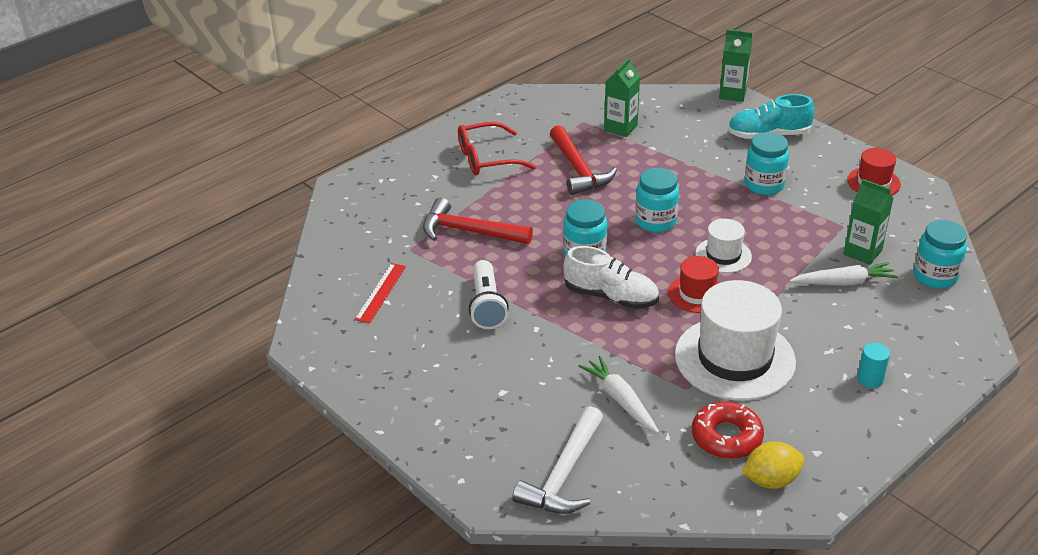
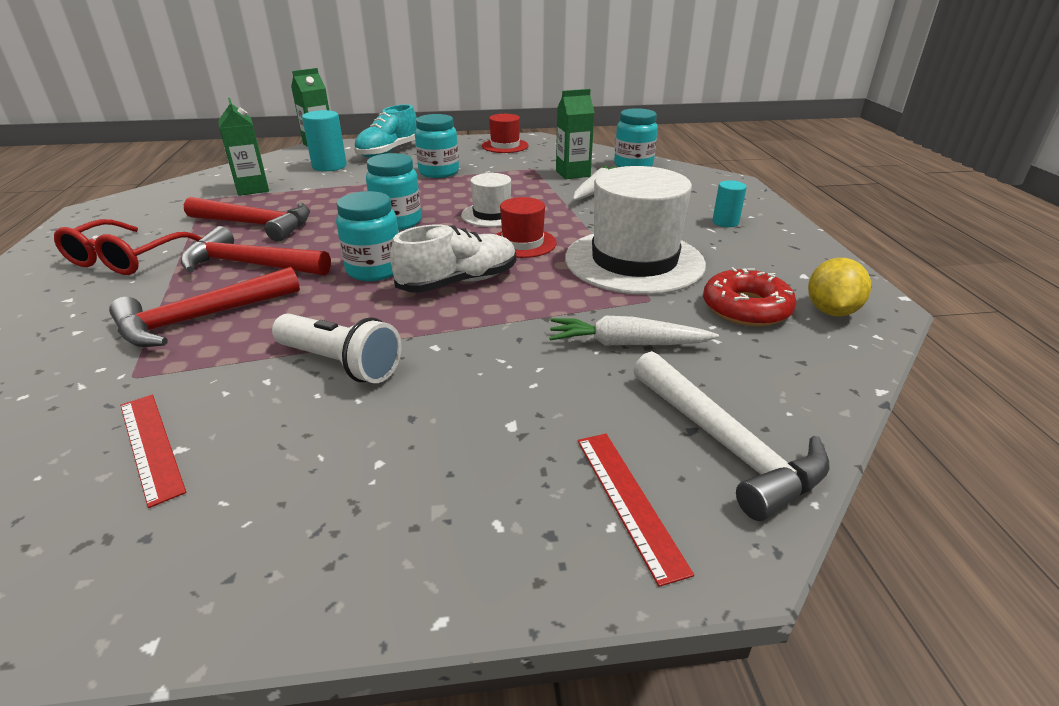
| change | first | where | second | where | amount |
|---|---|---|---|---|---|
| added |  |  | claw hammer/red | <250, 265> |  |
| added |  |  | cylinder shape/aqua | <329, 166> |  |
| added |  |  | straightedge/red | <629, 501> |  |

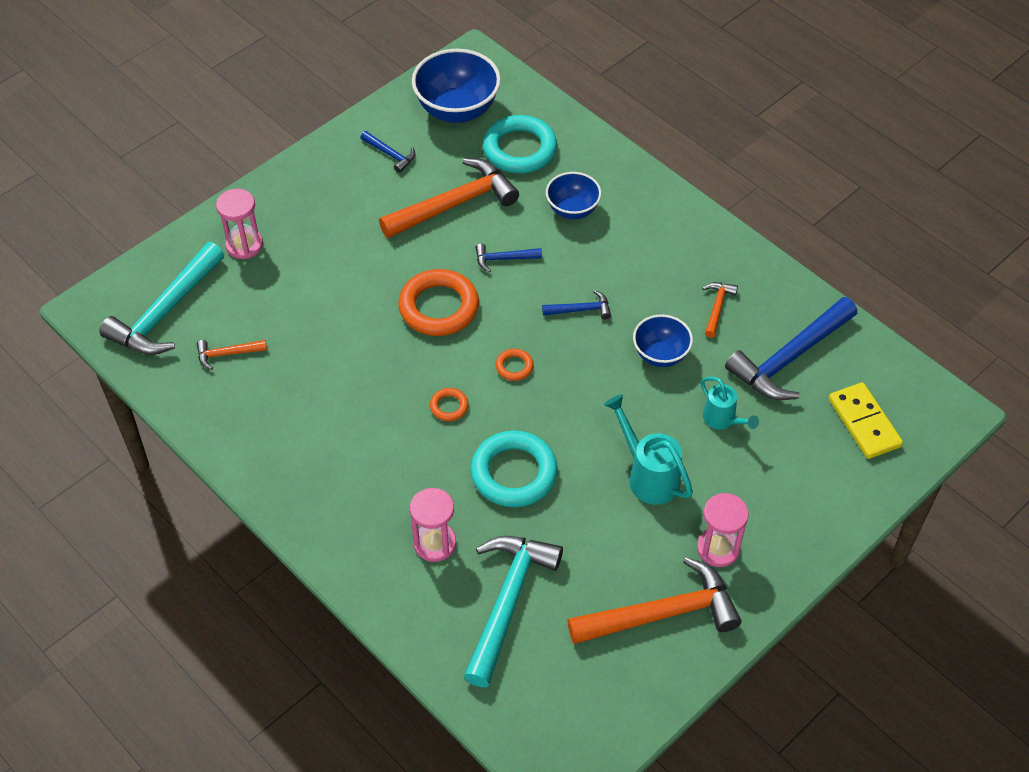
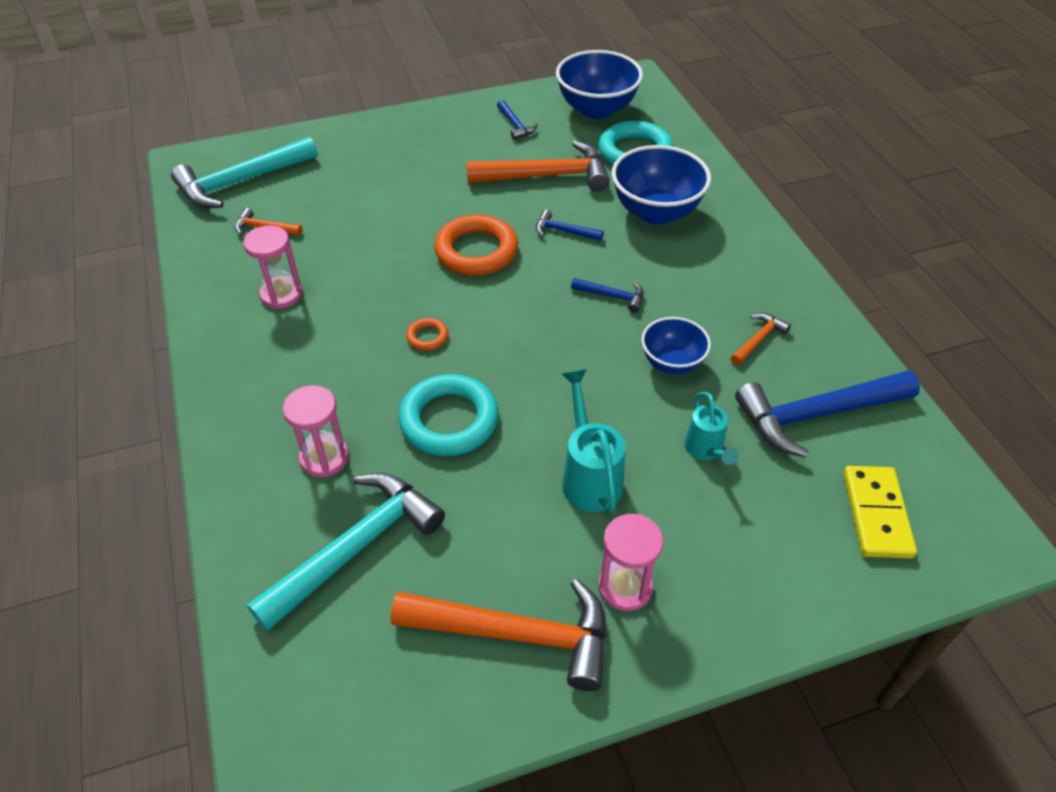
| change | first | where | second | where | amount |
|---|---|---|---|---|---|
| removed | hoop/orange-coloured | <514, 366> |  |  |  |
| moved | hourglass/rosy | <244, 245> |  | <281, 294> |  |
| resized | serving bowl/blue | <572, 210> |  | <656, 212> | x1.66 |

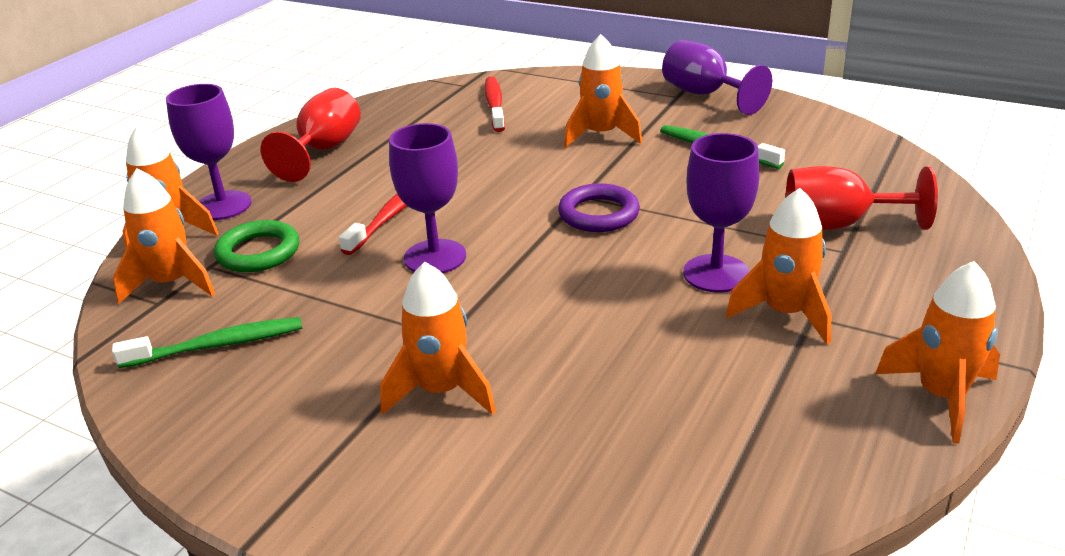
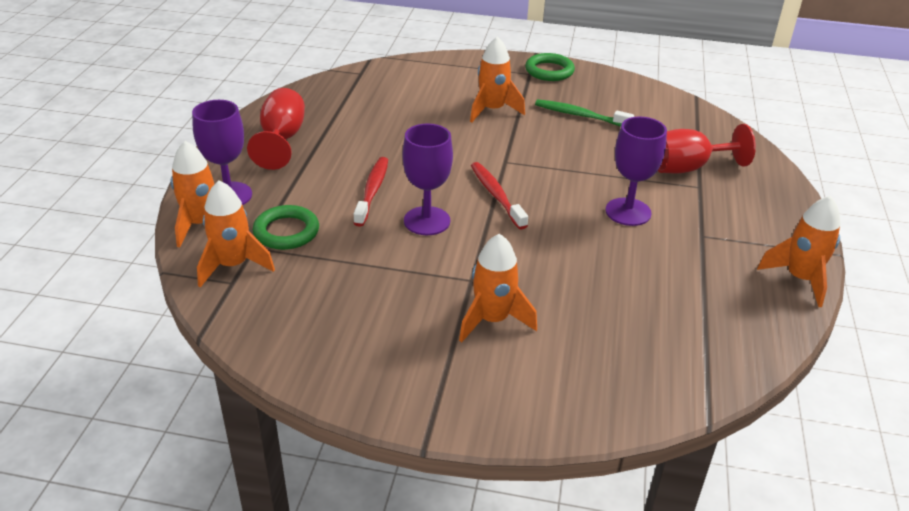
| change | first | where | second | where | amount |
|---|---|---|---|---|---|
| removed | dental brush/emerald | <218, 345> |  |  |  |
| removed | hoop/royal purple | <598, 214> |  |  |  |
| removed | toy rocket/orange-coloured | <785, 313> |  |  |  |
| moved | dental brush/red | <495, 105> |  | <496, 195> |  |
| replaced | chalice/royal purple | <704, 95> | hoop/emerald | <549, 71> |  |

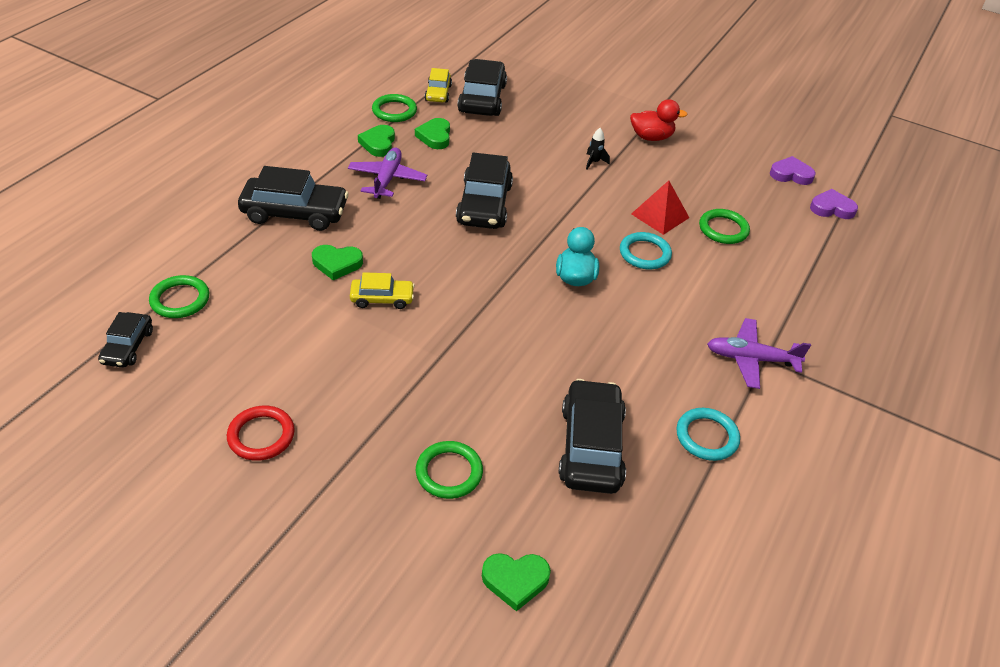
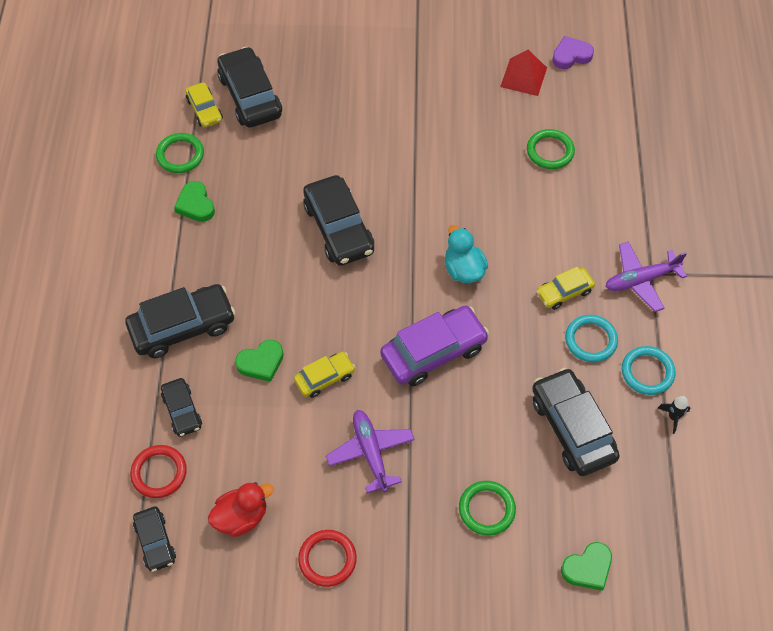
| change | first | where | second | where | amount |
|---|---|---|---|---|---|
| removed | heart shape/emerald | <435, 136> |  |  |  |
| removed | heart shape/royal purple | <831, 208> |  |  |  |
| added |  |  | automobile/jet-black | <182, 411> |  |
| added |  |  | automobile/royal purple | <433, 352> |  |
| added |  |  | automobile/golden | <564, 292> |  |
| moved | aeroplane/royal purple | <387, 179> |  | <371, 452> |  |
| moved | toy rocket/jet-black | <594, 162> |  | <673, 417> |  |
| moved | hoop/aqua | <644, 253> |  | <590, 340> |  |
| moved | toy duck/red | <651, 137> |  | <241, 517> |  |
| moved | pyramid/red | <660, 215> |  | <523, 77> |  |
| recoloured | hoop/emerald | <180, 300> | hoop/red | <159, 473> |  |

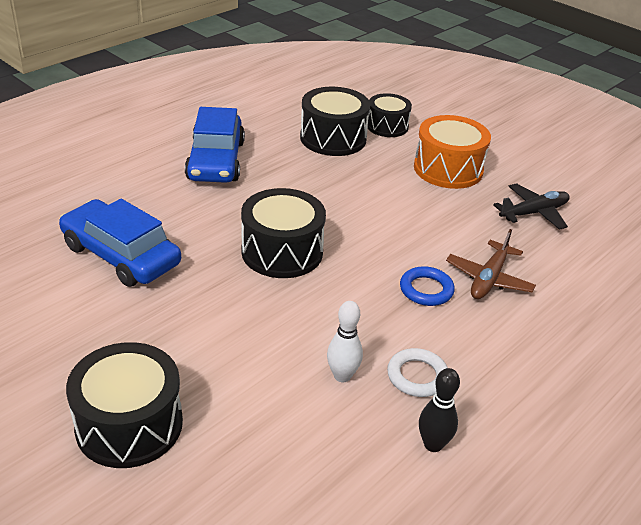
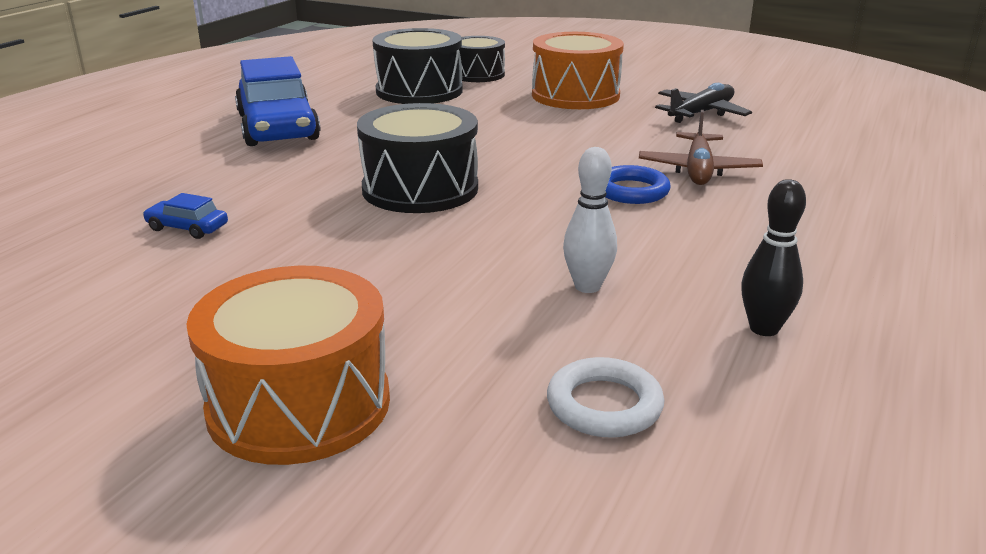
| change | first | where | second | where | amount |
|---|---|---|---|---|---|
| moved | hoop/pure white | <417, 376> |  | <604, 405> |  |
| recoloured | drum/jet-black | <129, 424> | drum/orange-coloured | <299, 404> |  |
| resized | automobile/blue | <121, 255> |  | <187, 228> | x0.41 |

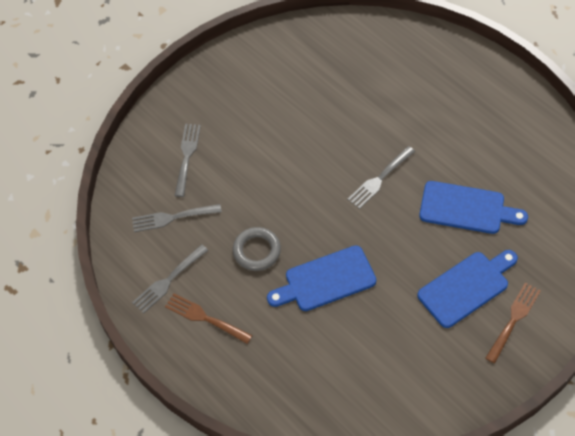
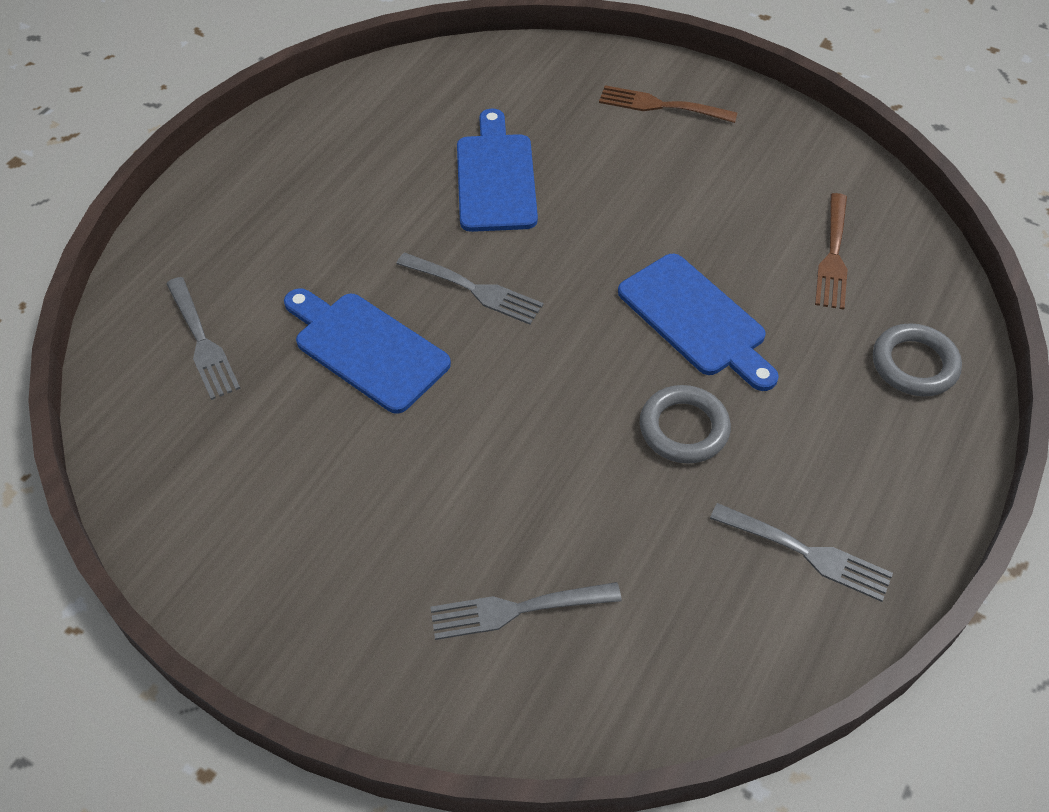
| change | first | where | second | where | amount |
|---|---|---|---|---|---|
| added |  |  | hoop/gray | <914, 364> |  |
| moved | table fork/gray | <172, 217> |  | <202, 342> |  |
| moved | table fork/dark brown | <205, 318> |  | <833, 256> |  |
| moved | chopping board/blue | <466, 287> |  | <366, 348> |  |

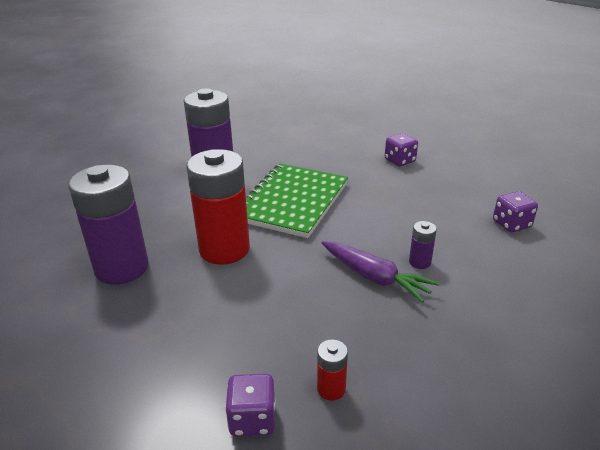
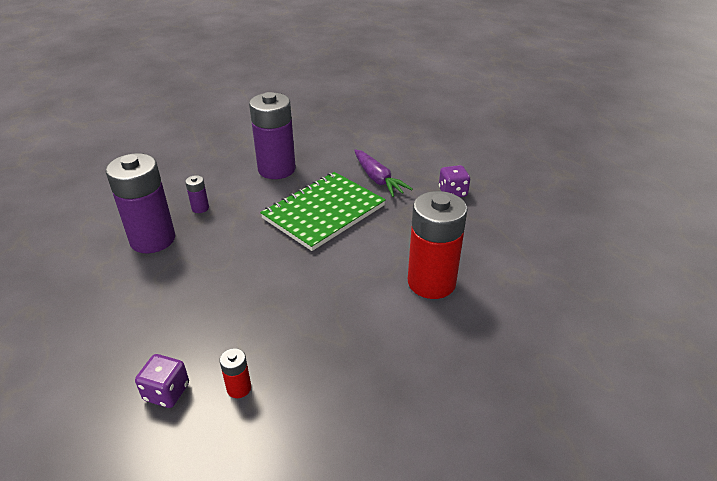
| change | first | where | second | where | amount |
|---|---|---|---|---|---|
| removed | dice/royal purple | <511, 224> |  |  |  |
| moved | battery/red | <224, 249> |  | <431, 282> |  |
| moved | root vegetable/royal purple | <374, 277> |  | <378, 179> |  |
| moved | battery/royal purple | <419, 262> |  | <200, 208> |  |

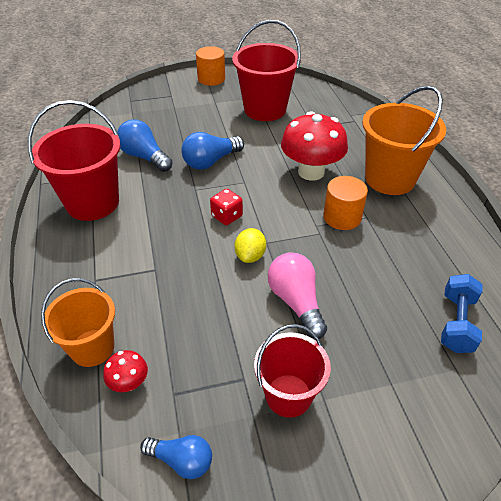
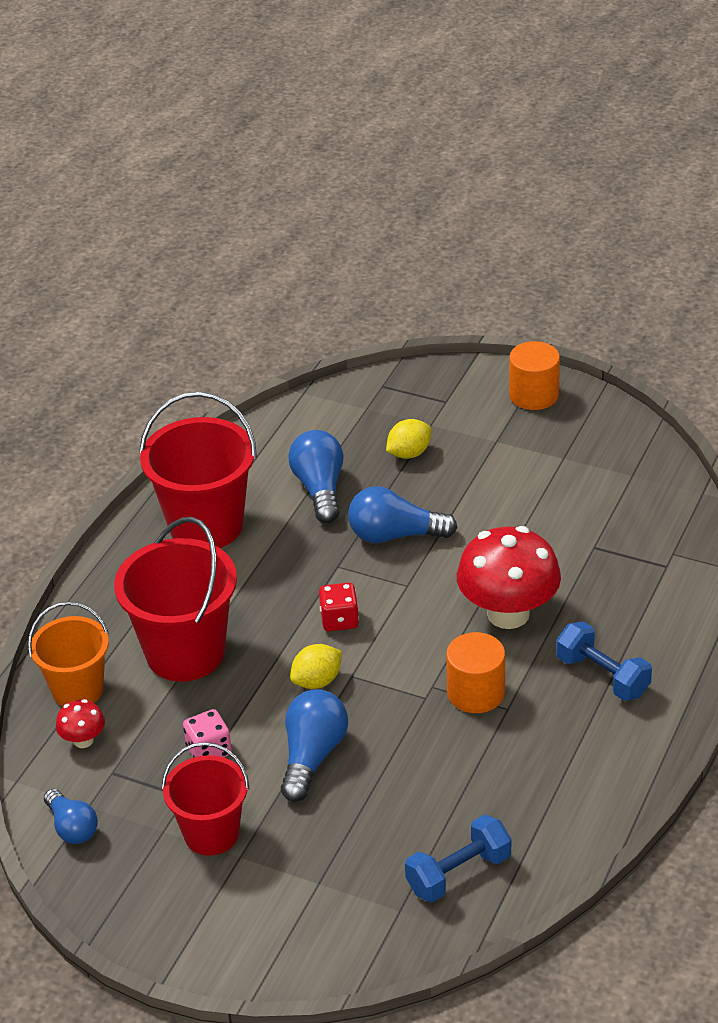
| change | first | where | second | where | amount |
|---|---|---|---|---|---|
| added |  |  | dice/rosy | <209, 750> |  |
| added |  |  | citrus fruit/golden | <409, 453> |  |
| moved | pail/red | <265, 109> |  | <185, 653> |  |
| replaced | pail/orange-coloured | <390, 179> | hand weight/blue | <602, 676> |  |
| recoloured | lightbulb/rosy | <296, 302> | lightbulb/blue | <312, 756> |  |

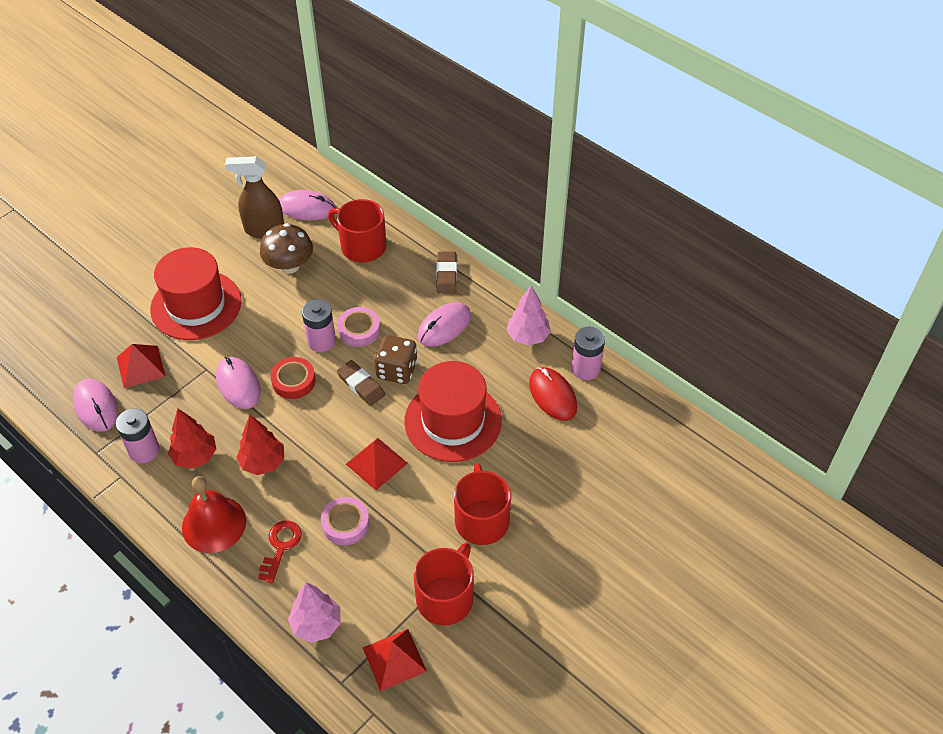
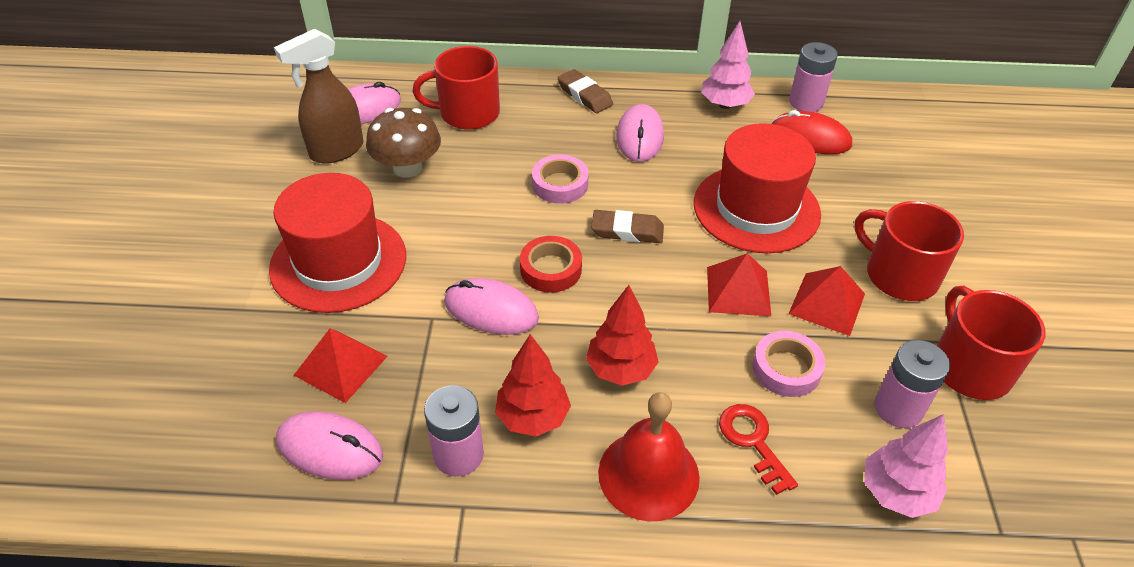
| change | first | where | second | where | amount |
|---|---|---|---|---|---|
| removed | dice/dark brown | <397, 370> |  |  |  |
| moved | battery/rosy | <321, 341> |  | <898, 408> |  |
| moved | pyramid/red | <394, 659> |  | <827, 303> |  |

